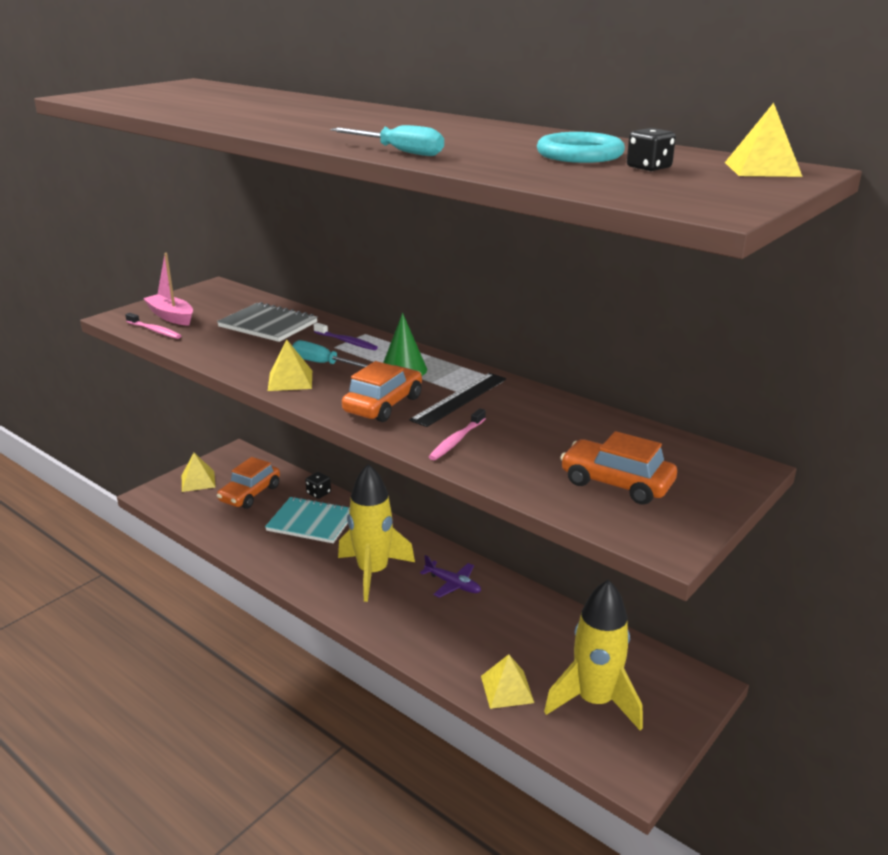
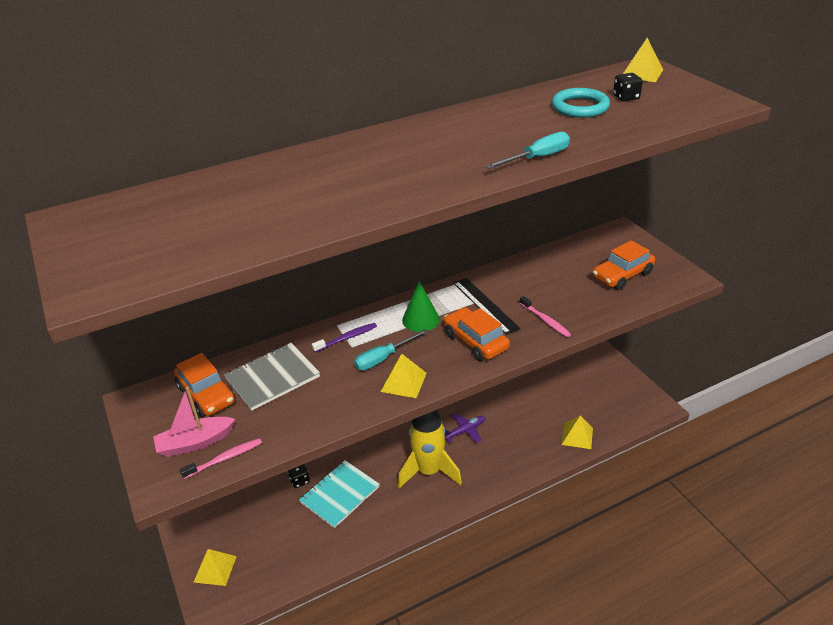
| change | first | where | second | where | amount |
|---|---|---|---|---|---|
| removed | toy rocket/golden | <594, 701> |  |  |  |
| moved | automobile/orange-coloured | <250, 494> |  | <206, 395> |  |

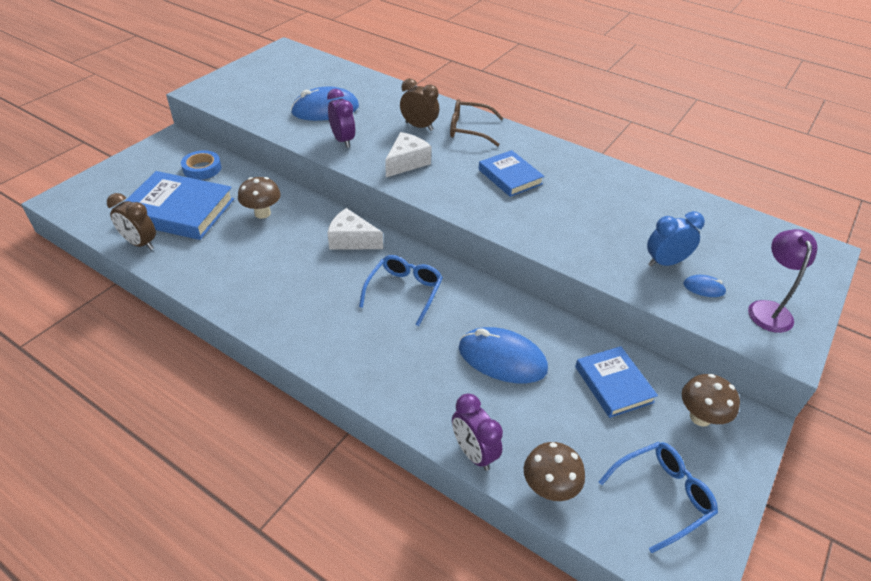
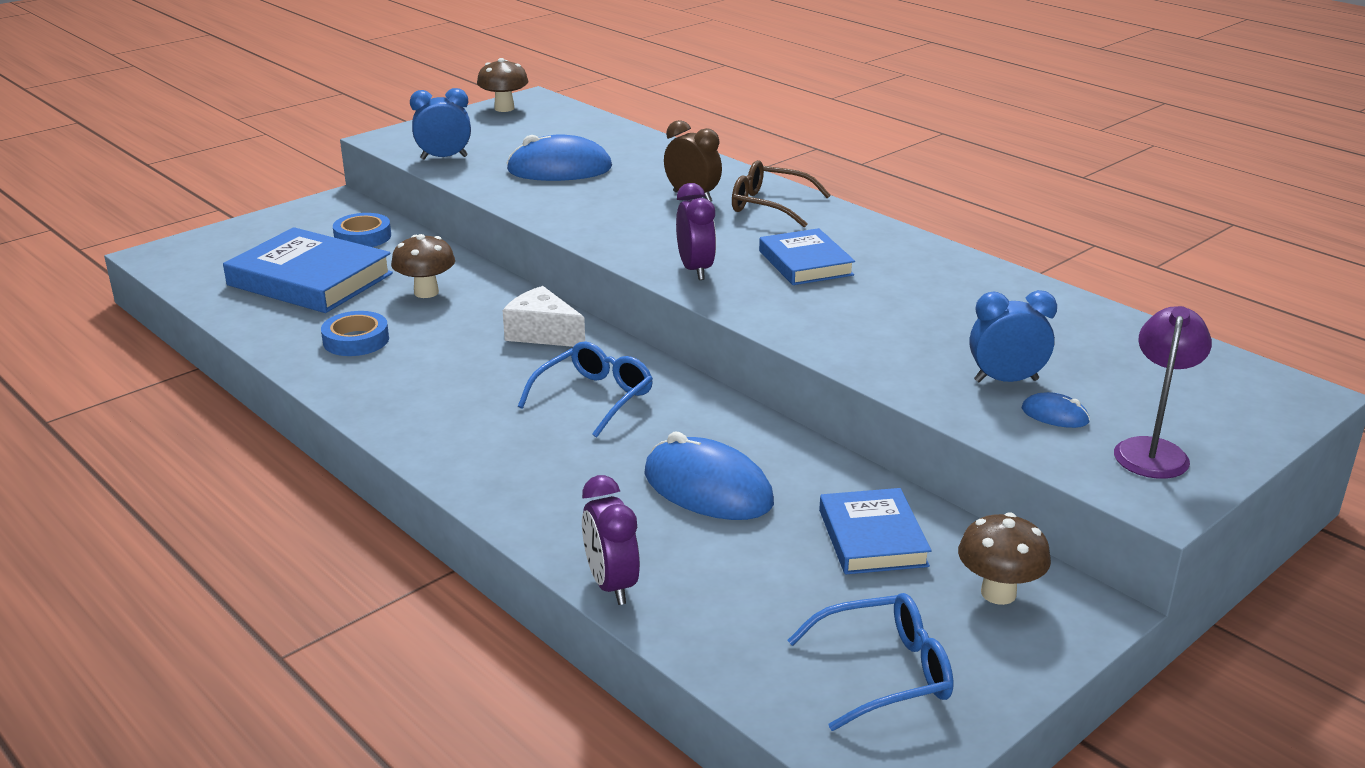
| change | first | where | second | where | amount |
|---|---|---|---|---|---|
| removed | bedside clock/dark brown | <140, 243> |  |  |  |
| removed | cheese/pure white | <406, 162> |  |  |  |
| added |  |  | sticky tape/blue | <356, 340> |  |
| added |  |  | bedside clock/blue | <444, 158> |  |
| moved | bedside clock/royal purple | <343, 140> |  | <695, 270> |  |
| moved | mushroom/dark brown | <549, 488> |  | <504, 108> |  |

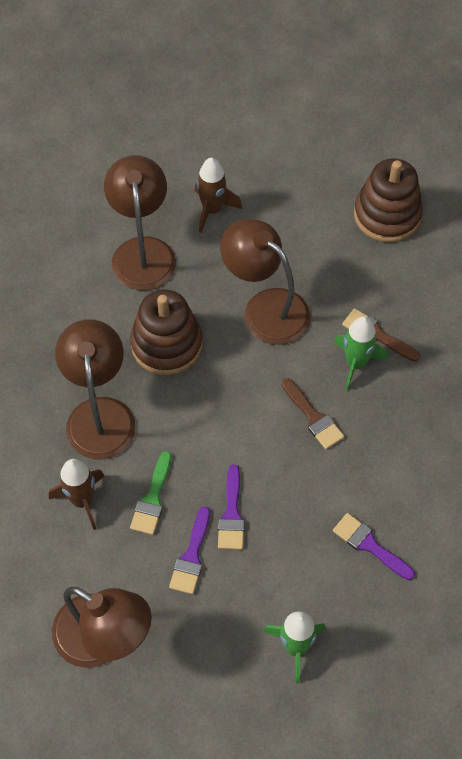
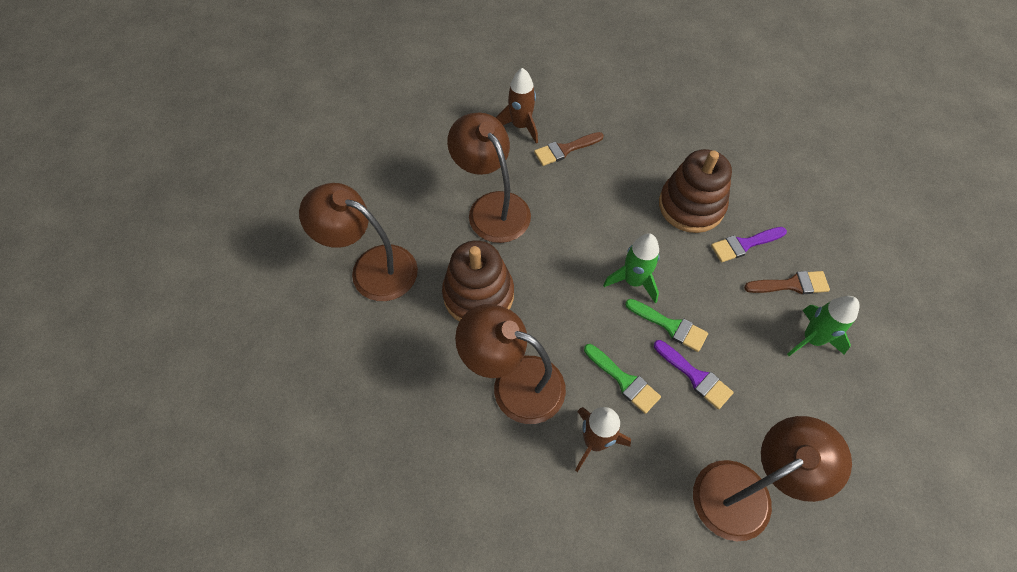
| change | first | where | second | where | amount |
|---|---|---|---|---|---|
| moved | toy rocket/dark brown | <212, 210> |  | <520, 126> |  |
| moved | paint brush/dark brown | <313, 417> |  | <791, 284> |  |
| moved | toy rocket/emerald | <355, 363> |  | <633, 281> |  |
| moved | ring stacker/dark brown | <387, 215> |  | <691, 206> |  |
| recoloured | paint brush/royal purple | <231, 514> | paint brush/emerald | <670, 326> |  |
| turned | desk lamp/dark brown | <265, 308> |  | <492, 207> | 75 degrees clockwise |

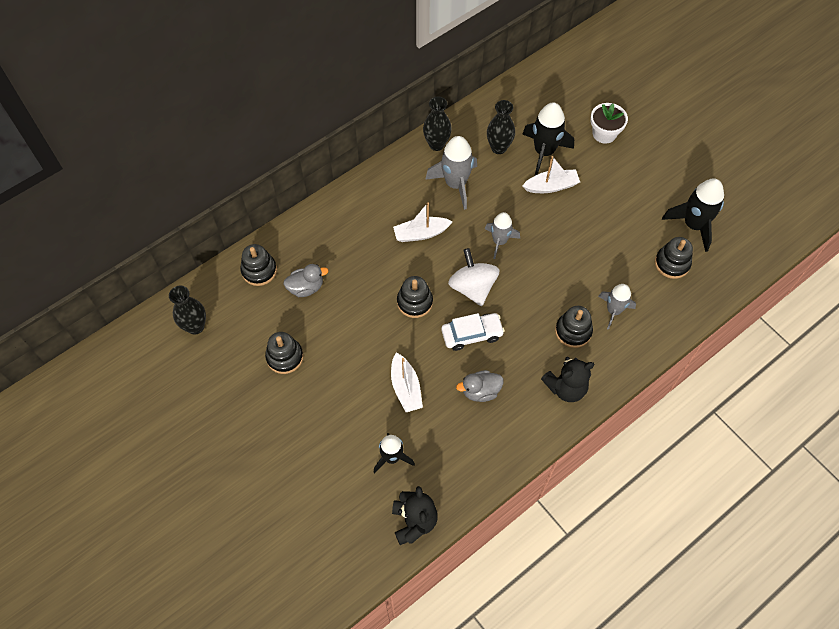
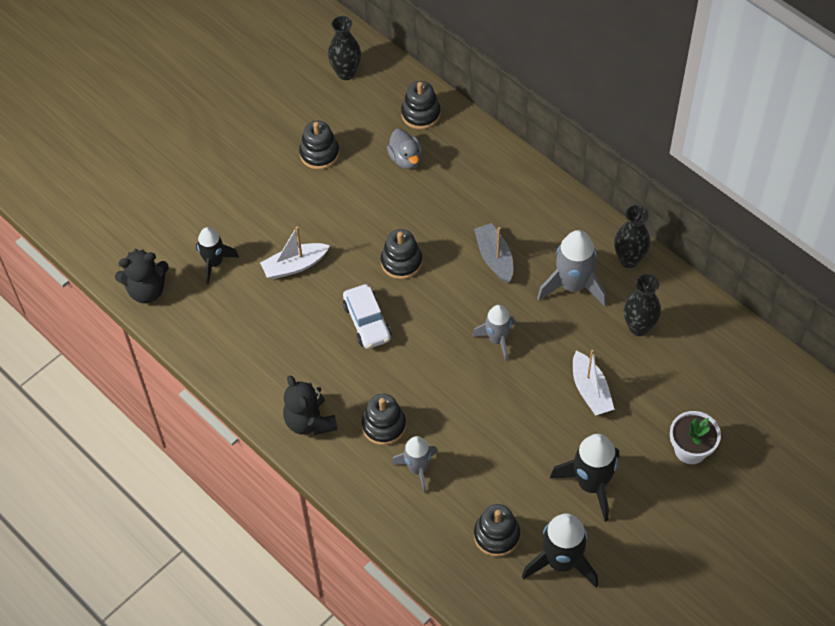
| change | first | where | second | where | amount |
|---|---|---|---|---|---|
| removed | spinning top/pure white | <472, 287> |  |  |  |
| removed | toy duck/gray | <480, 391> |  |  |  |
| moved | toy rocket/jet-black | <544, 152> |  | <591, 484> |  |
| recoloured | boat/pure white | <421, 233> | boat/gray | <494, 258> |  |

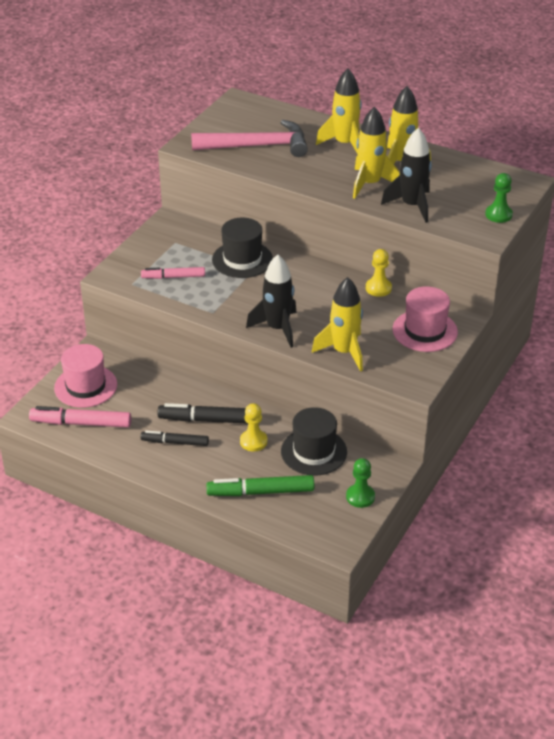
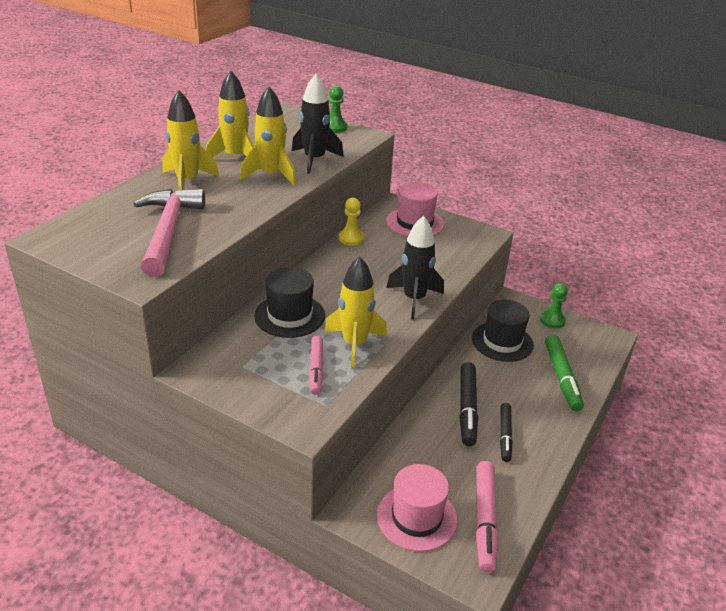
| change | first | where | second | where | amount |
|---|---|---|---|---|---|
| removed | game pawn/golden | <253, 441> |  |  |  |
| moved | toy rocket/golden | <344, 352> |  | <354, 344> |  |

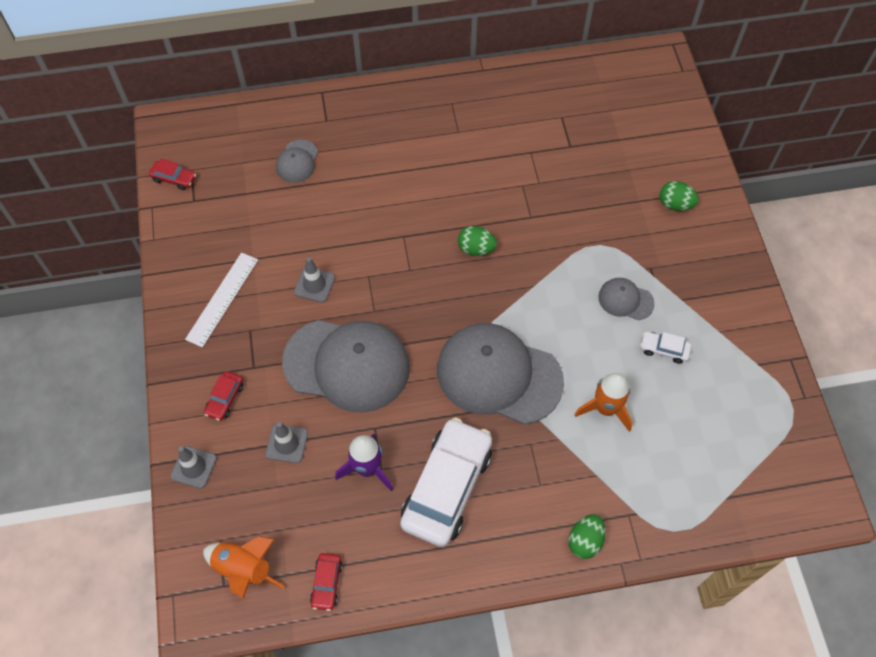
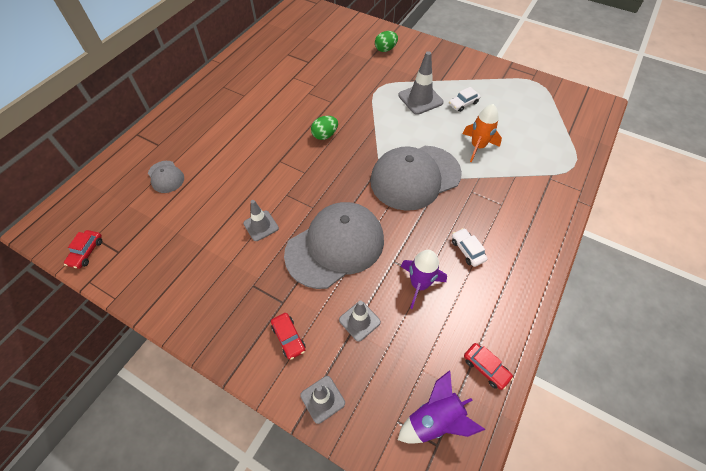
| change | first | where | second | where | amount |
|---|---|---|---|---|---|
| removed | straightedge/pure white | <222, 299> |  |  |  |
| removed | toy egg/emerald | <585, 541> |  |  |  |
| replaced | baseball cap/gray | <625, 300> | road cone/gray | <420, 99> |  |
| recoloured | toy rocket/orange-coloured | <244, 569> | toy rocket/royal purple | <434, 419> |  |
| turned | automobile/red | <174, 178> |  | <86, 252> | 135 degrees clockwise |
| resized | automobile/pure white | <447, 487> |  | <467, 250> | x0.42 |

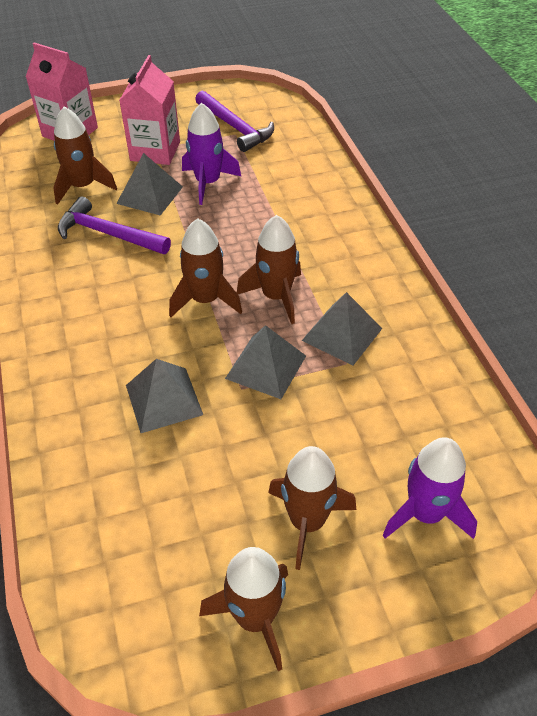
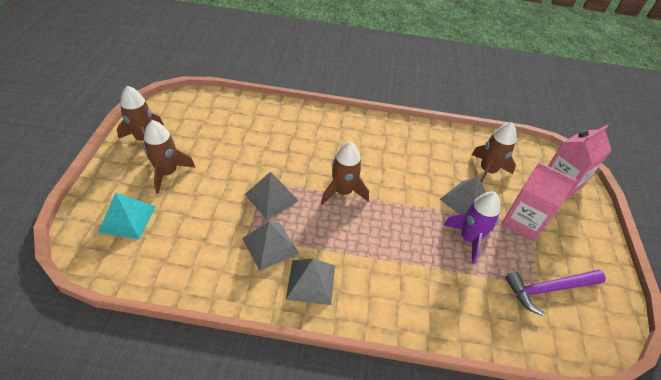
| change | first | where | second | where | amount |
|---|---|---|---|---|---|
| removed | claw hammer/royal purple | <108, 234> |  |  |  |
| removed | toy rocket/dark brown | <276, 296> |  |  |  |
| moved | pyramid/gray | <164, 399> |  | <311, 282> |  |
| replaced | toy rocket/royal purple | <425, 513> | pyramid/aqua | <127, 219> |  |

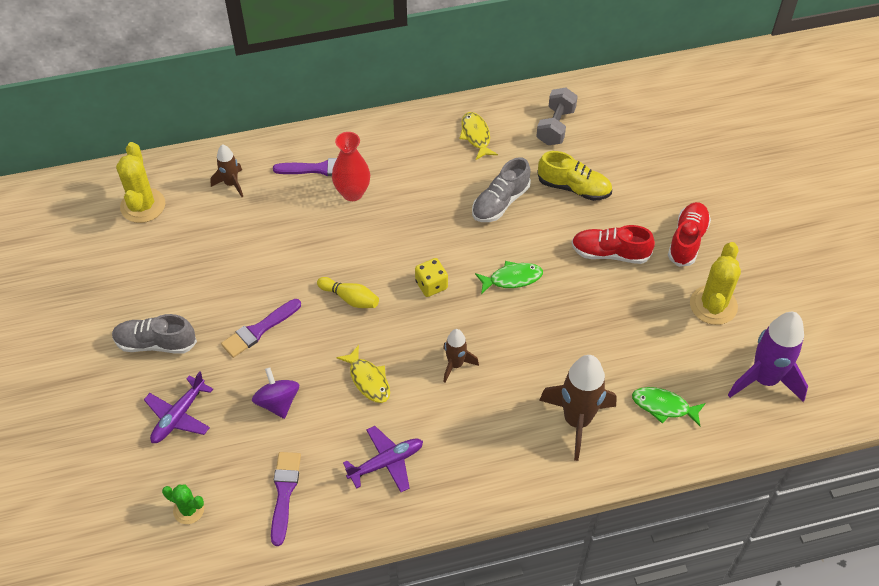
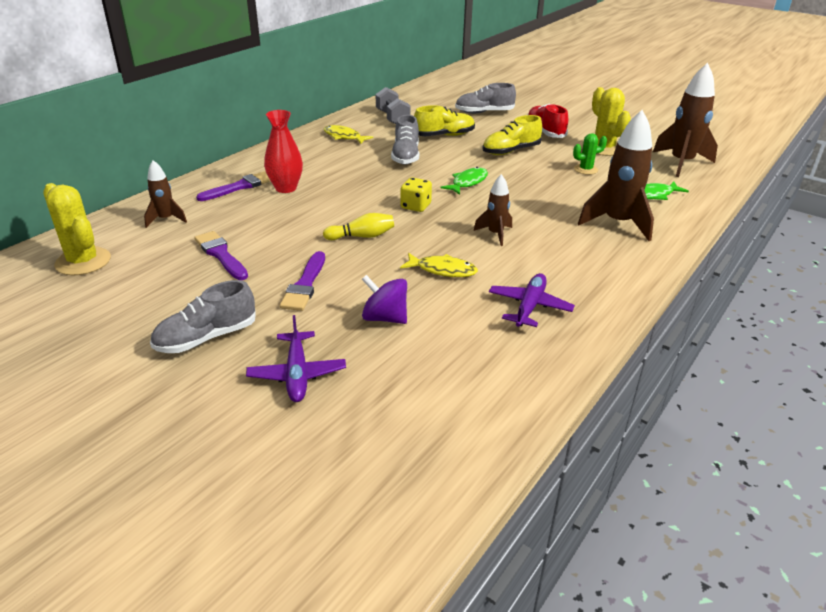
| change | first | where | second | where | amount |
|---|---|---|---|---|---|
| added |  |  | lace-up shoe/gray | <484, 112> |  |
| moved | cactus/emerald | <188, 510> |  | <586, 169> |  |
| moved | paint brush/royal purple | <284, 493> |  | <221, 255> |  |
| recoloured | lace-up shoe/red | <610, 253> | lace-up shoe/golden | <511, 151> |  |
| recoloured | toy rocket/royal purple | <764, 379> | toy rocket/dark brown | <681, 163> |  |

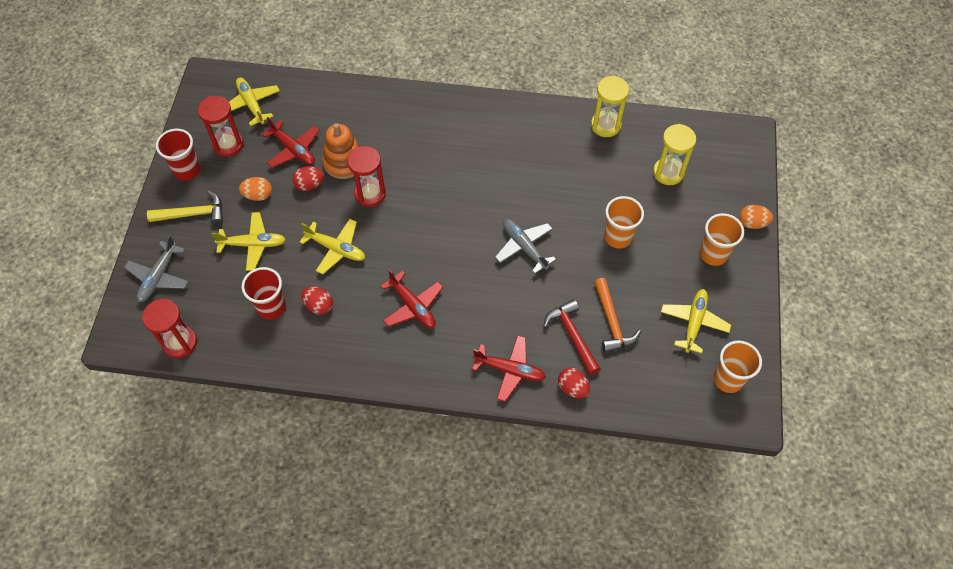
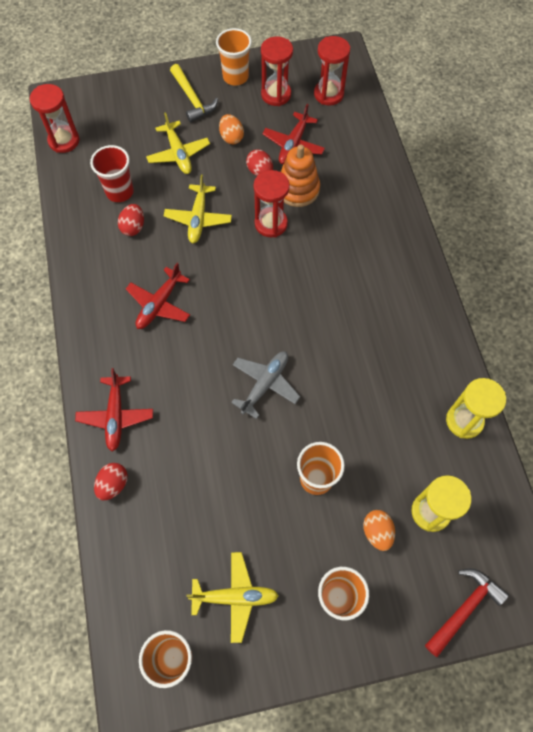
| change | first | where | second | where | amount |
|---|---|---|---|---|---|
| removed | aeroplane/gray | <159, 276> |  |  |  |
| removed | claw hammer/orange-coloured | <612, 322> |  |  |  |
| moved | claw hammer/red | <572, 335> |  | <464, 608> |  |
| moved | toy egg/orange-coloured | <752, 223> |  | <377, 532> |  |
| replaced | aeroplane/golden | <251, 104> | hourglass/red | <328, 94> |  |
| recoloured | beaker/red | <187, 170> | beaker/orange-coloured | <235, 77> |  |

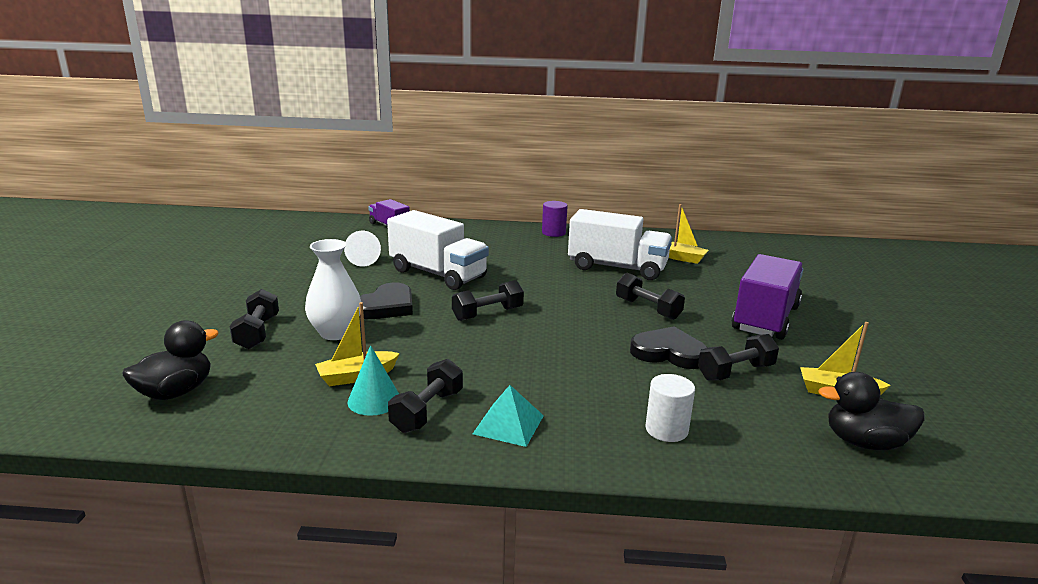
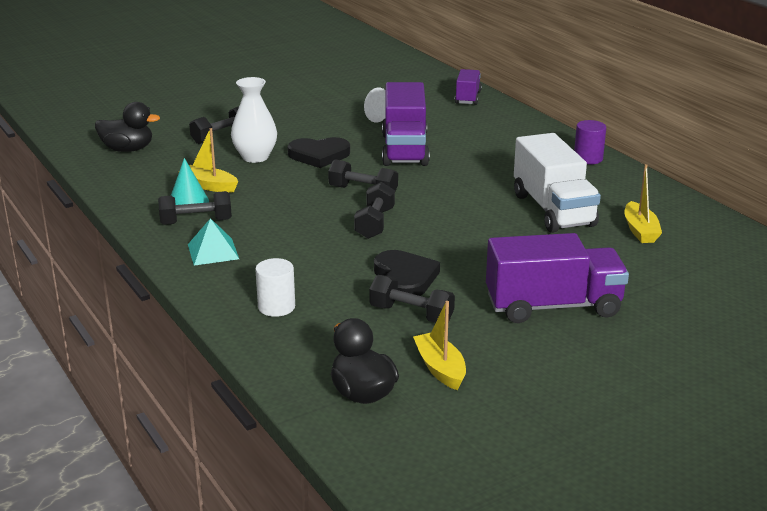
| change | first | where | second | where | amount |
|---|---|---|---|---|---|
| moved | hand weight/jet-black | <648, 309> |  | <374, 223> |  |
| recoloured | truck/pure white | <438, 274> | truck/royal purple | <404, 149> |  |

